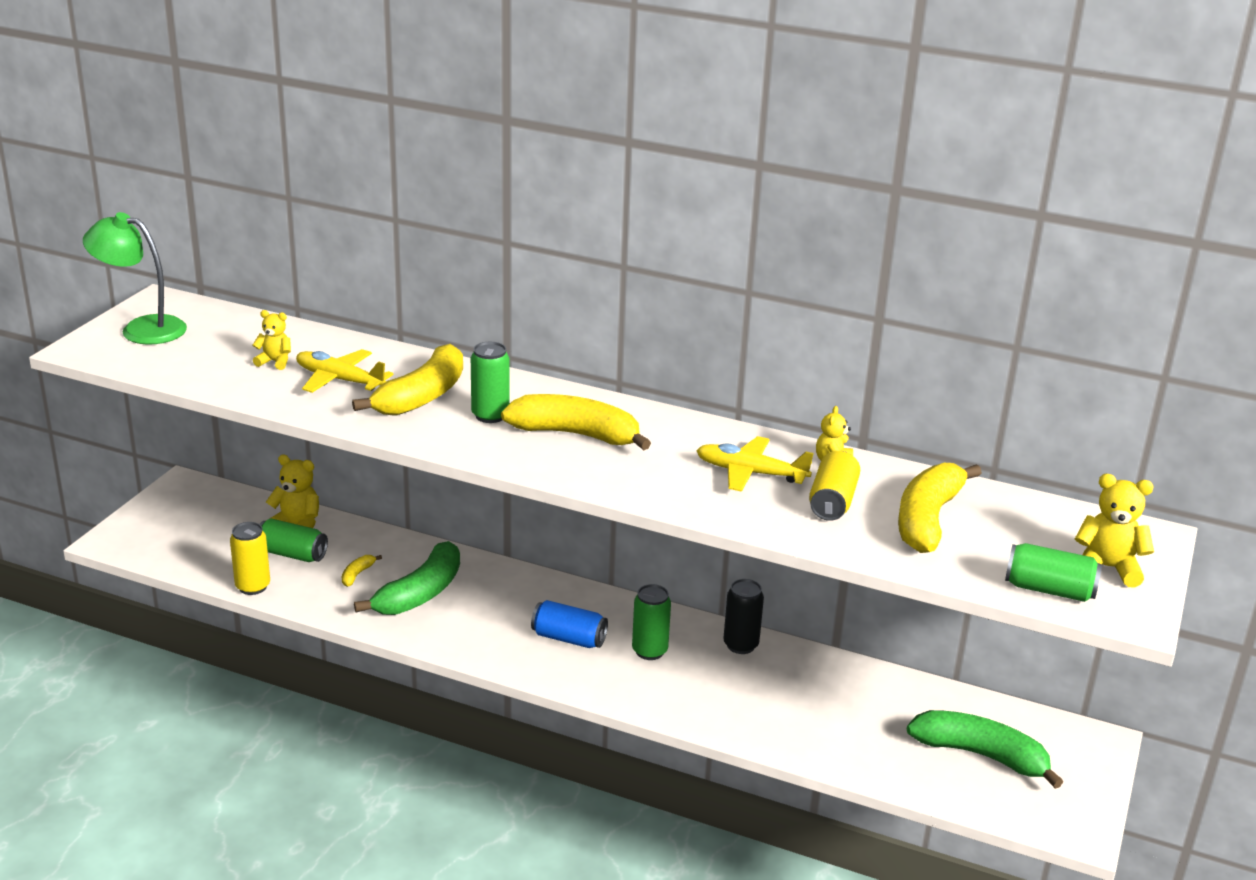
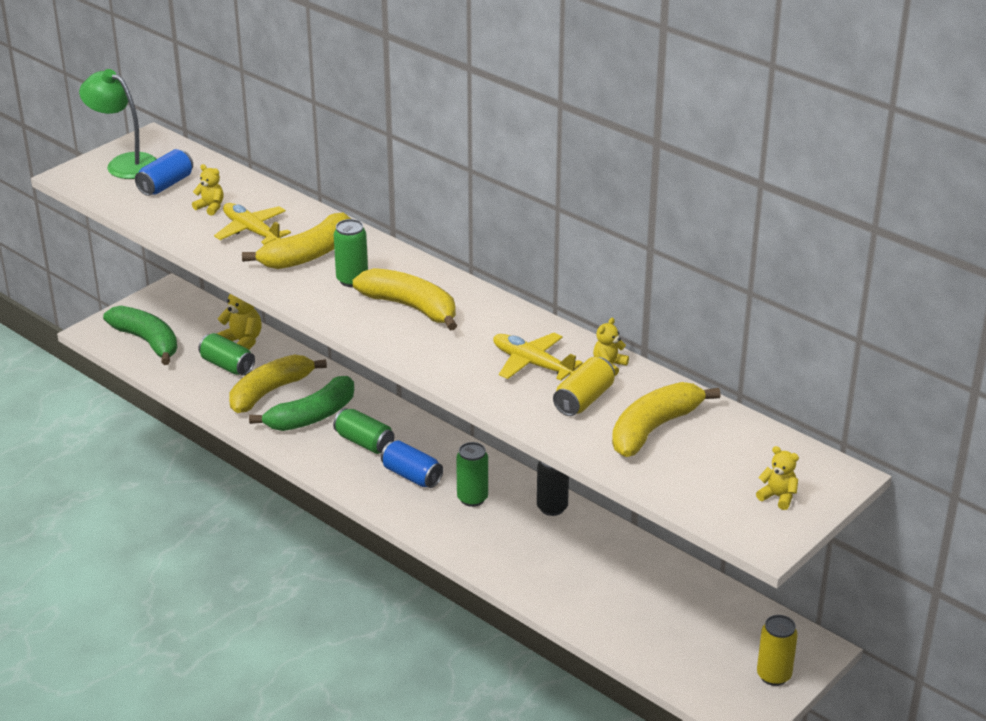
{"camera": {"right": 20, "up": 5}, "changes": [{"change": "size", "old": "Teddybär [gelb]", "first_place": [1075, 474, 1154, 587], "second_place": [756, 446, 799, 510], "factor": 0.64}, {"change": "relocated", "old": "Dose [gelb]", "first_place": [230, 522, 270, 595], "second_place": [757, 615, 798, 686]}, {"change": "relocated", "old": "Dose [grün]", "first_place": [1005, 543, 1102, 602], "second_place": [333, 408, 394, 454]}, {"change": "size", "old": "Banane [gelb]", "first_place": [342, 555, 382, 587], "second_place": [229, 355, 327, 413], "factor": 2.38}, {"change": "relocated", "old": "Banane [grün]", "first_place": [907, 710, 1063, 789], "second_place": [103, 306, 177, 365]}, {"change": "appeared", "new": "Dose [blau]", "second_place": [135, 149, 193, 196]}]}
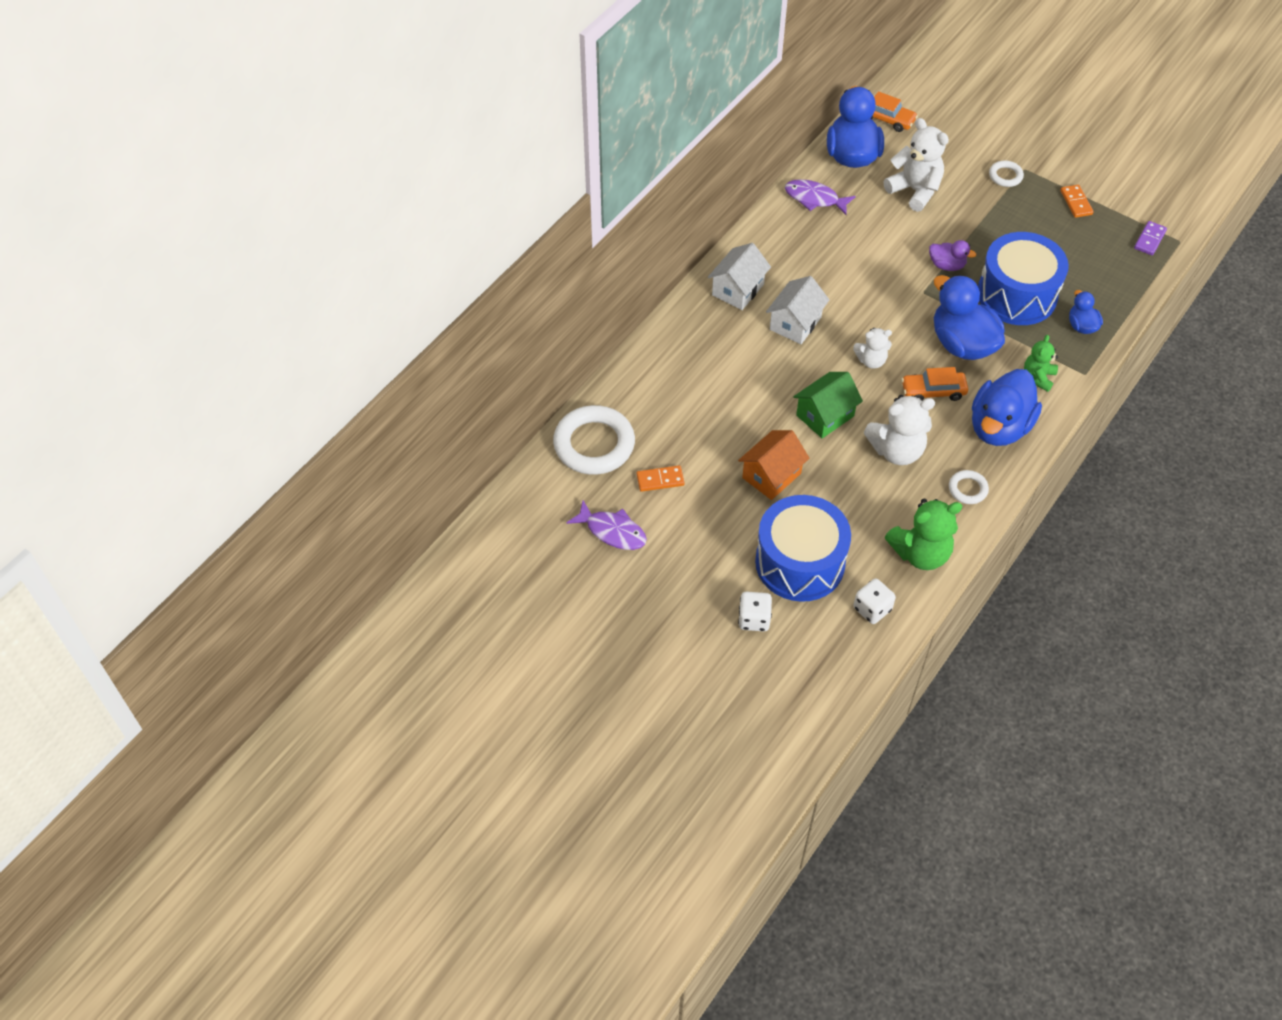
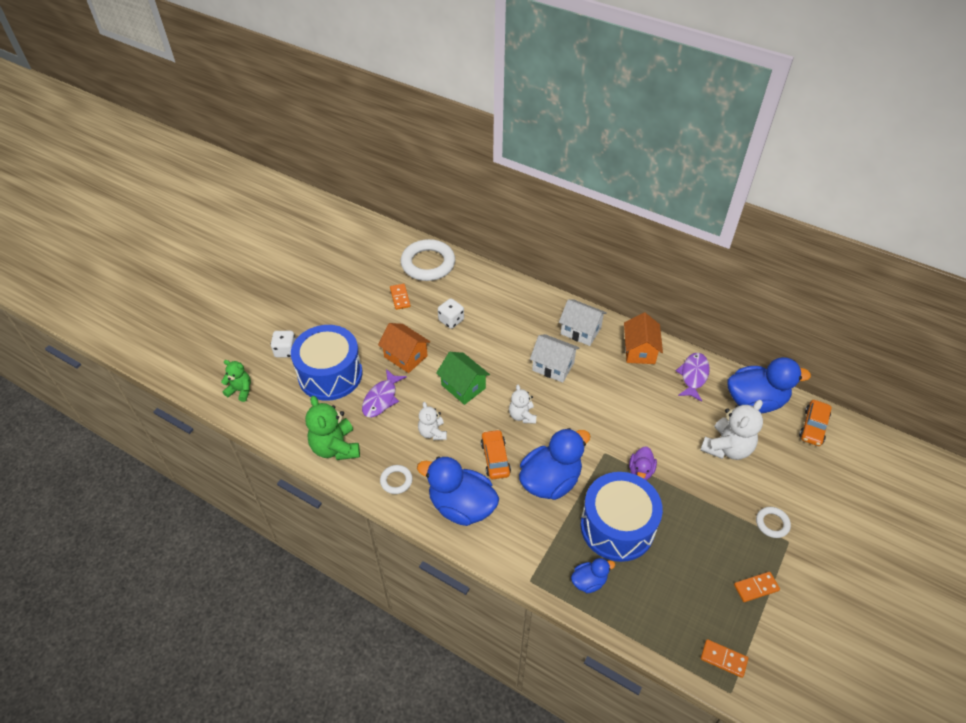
{"camera": {"right": 85, "up": -5}, "changes": [{"change": "colour", "old": "Dominostein [lila]", "new": "Dominostein [orange]", "first_place": [1134, 221, 1167, 255], "second_place": [701, 639, 748, 678]}, {"change": "relocated", "old": "Teddybär [grün]", "first_place": [1024, 335, 1058, 392], "second_place": [221, 360, 251, 402]}, {"change": "size", "old": "Teddybär [weiß]", "first_place": [864, 395, 935, 465], "second_place": [418, 402, 447, 440], "factor": 0.6}, {"change": "relocated", "old": "Fisch [lila]", "first_place": [566, 500, 647, 550], "second_place": [362, 369, 407, 417]}, {"change": "relocated", "old": "Spielwürfel [weiß]", "first_place": [854, 578, 896, 624], "second_place": [438, 298, 464, 329]}, {"change": "appeared", "new": "Haus [orange]", "second_place": [624, 313, 663, 364]}]}
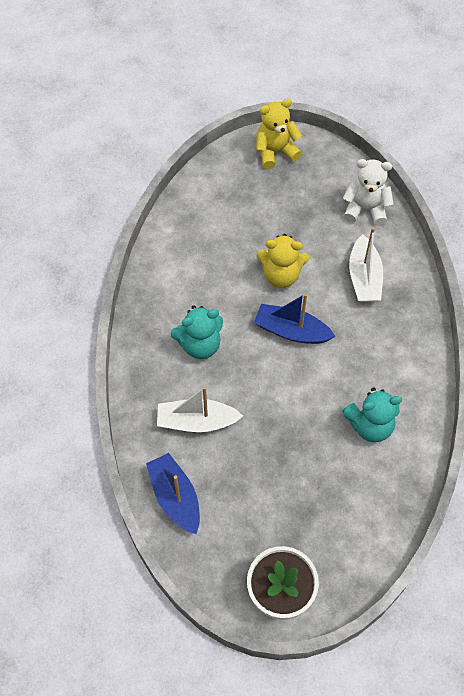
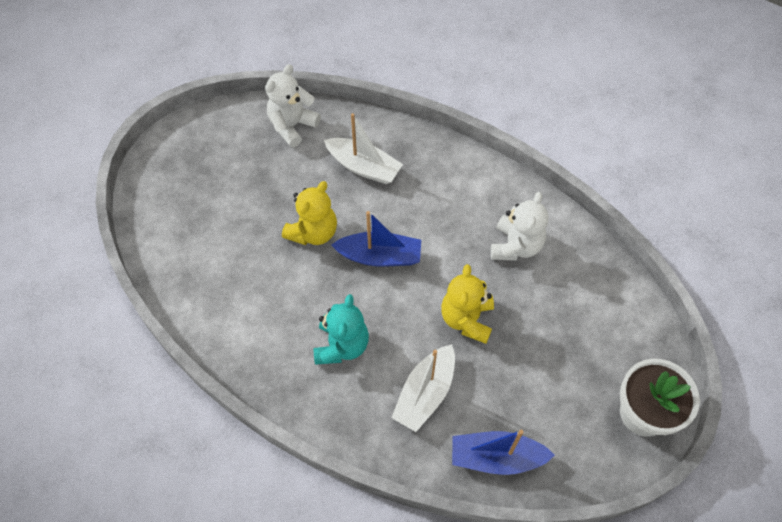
{"camera": {"right": -60, "up": 0}, "changes": [{"change": "relocated", "old": "Teddybär [gelb]", "first_place": [256, 99, 302, 169], "second_place": [441, 264, 494, 344]}, {"change": "spun", "old": "Boot [blau]", "first_place": [254, 293, 335, 344], "second_place": [331, 211, 421, 267], "degrees": -135}, {"change": "colour", "old": "Teddybär [türkis]", "new": "Teddybär [weiß]", "first_place": [343, 387, 402, 442], "second_place": [491, 192, 548, 261]}]}
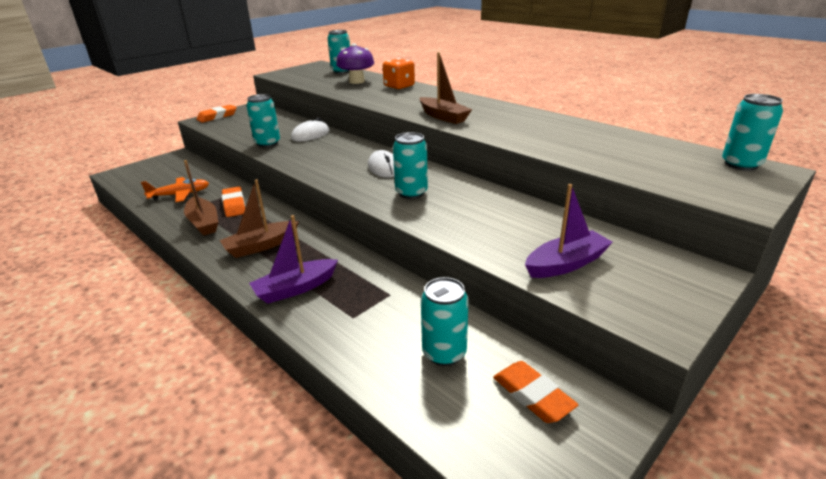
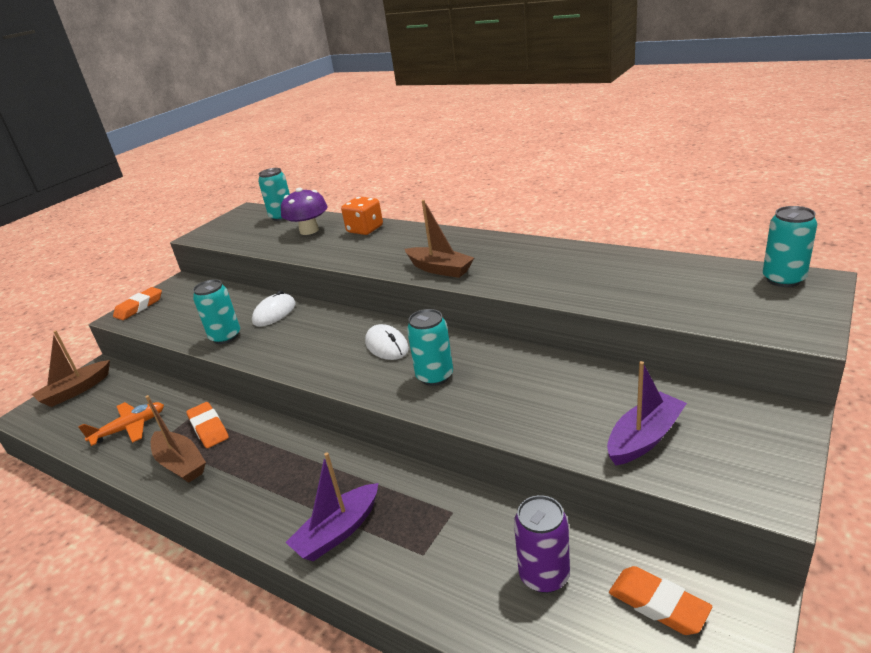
{"camera": {"right": -10, "up": 0}, "changes": [{"change": "relocated", "old": "Boot [braun]", "first_place": [220, 179, 299, 258], "second_place": [32, 330, 110, 407]}, {"change": "colour", "old": "Dose [türkis]", "new": "Dose [lila]", "first_place": [421, 277, 469, 366], "second_place": [514, 495, 570, 593]}]}
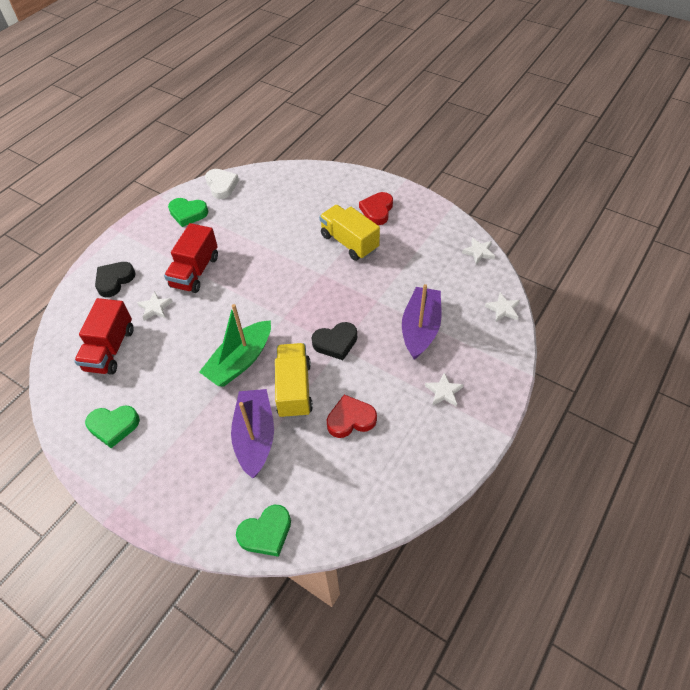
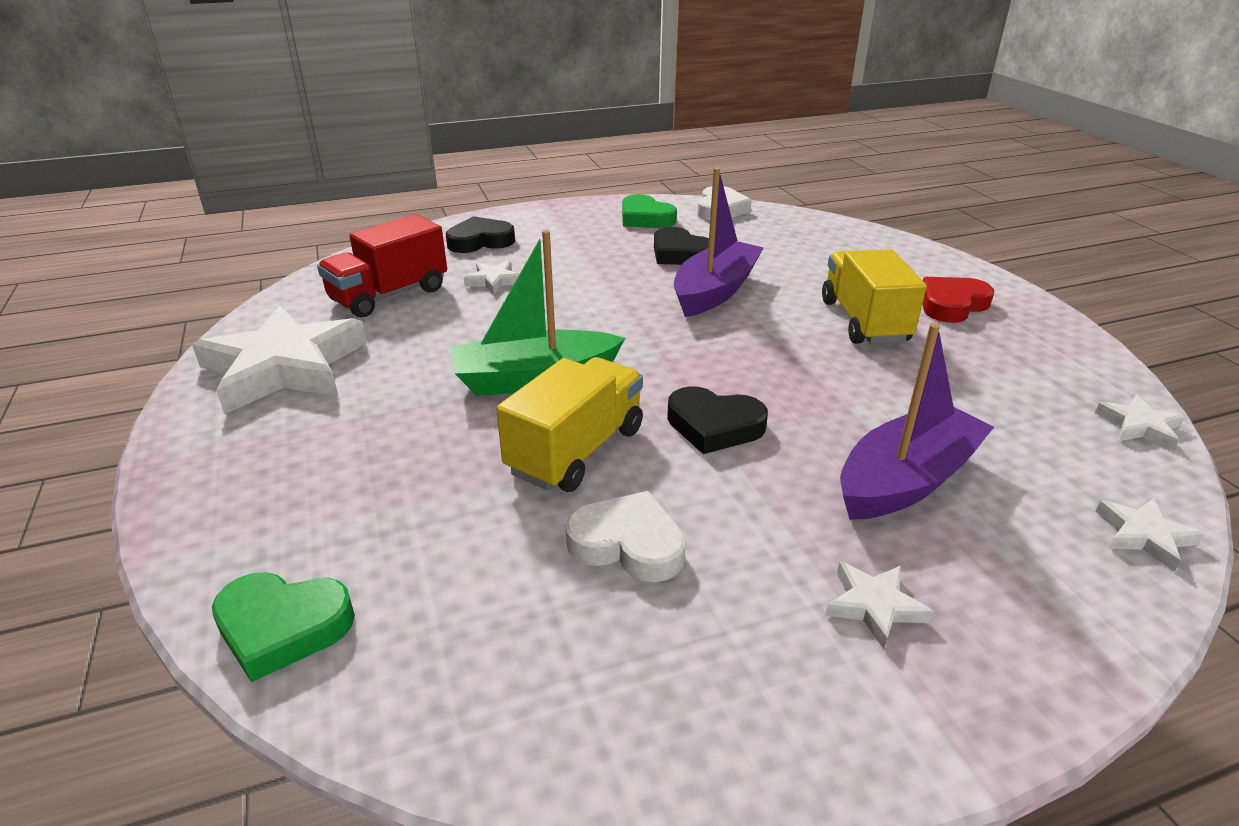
{"camera": {"right": 35, "up": -20}, "changes": [{"change": "missing", "old": "Lastwagen [rot]", "first_place": [164, 223, 218, 293]}, {"change": "relocated", "old": "Boot [lila]", "first_place": [231, 389, 274, 479], "second_place": [674, 167, 764, 317]}, {"change": "colour", "old": "Herz [rot]", "new": "Herz [weiß]", "first_place": [327, 395, 377, 438], "second_place": [566, 491, 686, 582]}, {"change": "exchanged", "old": "Herz [grün]", "new": "Stern [weiß]", "first_place": [85, 405, 140, 448], "second_place": [192, 305, 367, 414]}, {"change": "appeared", "new": "Herz [schwarz]", "second_place": [654, 227, 709, 265]}]}
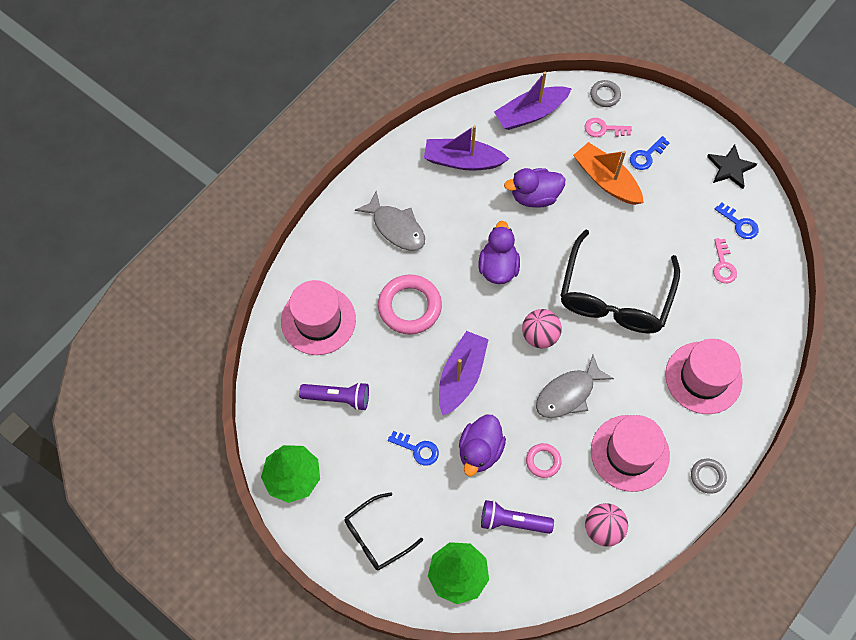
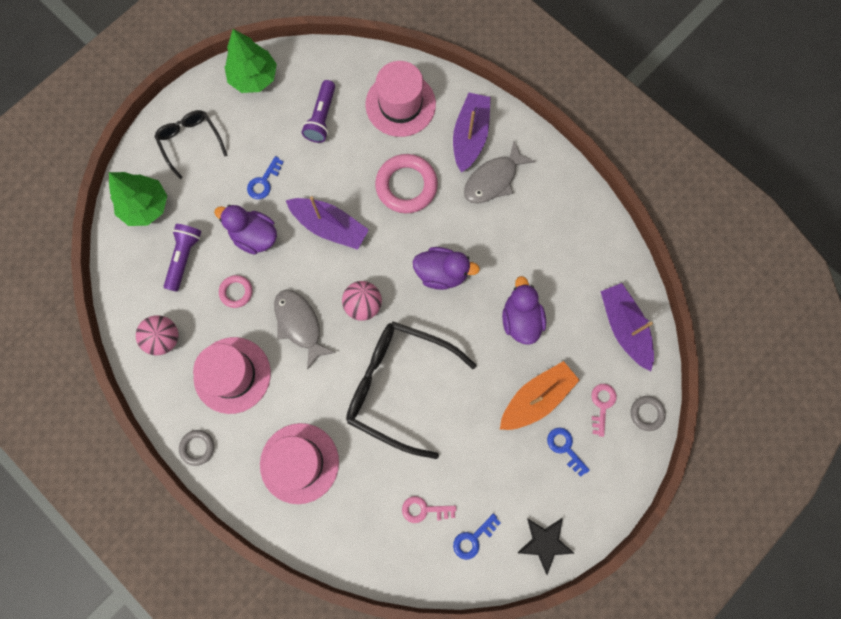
{"camera": {"right": 95, "up": 10}, "changes": [{"change": "relocated", "old": "Boot [lila]", "first_place": [424, 125, 509, 171], "second_place": [453, 93, 491, 173]}]}
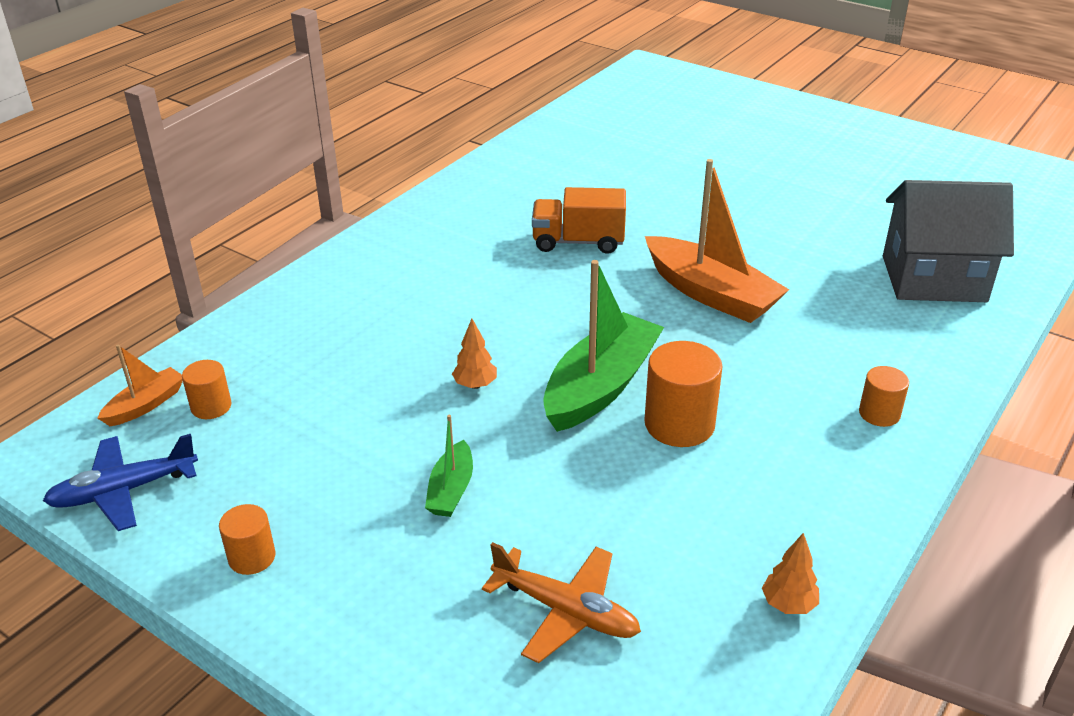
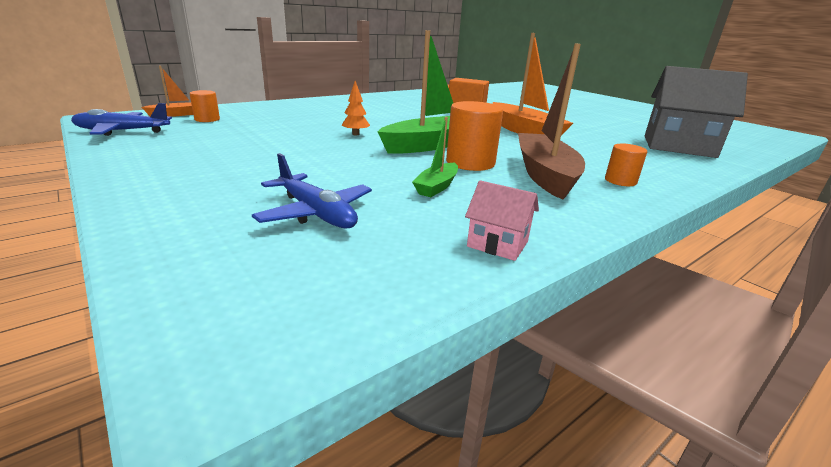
{"camera": {"right": 15, "up": -10}, "changes": [{"change": "relocated", "old": "Boot [grün]", "first_place": [425, 415, 473, 517], "second_place": [412, 117, 458, 197]}, {"change": "missing", "old": "Vollzylinder [orange]", "first_place": [219, 504, 276, 575]}, {"change": "exchanged", "old": "Baum [orange]", "new": "Haus [rosa]", "first_place": [762, 533, 819, 614], "second_place": [465, 180, 539, 261]}, {"change": "colour", "old": "Flugzeug [orange]", "new": "Flugzeug [blau]", "first_place": [482, 542, 641, 663], "second_place": [252, 153, 372, 229]}, {"change": "appeared", "new": "Boot [braun]", "second_place": [518, 43, 585, 200]}]}
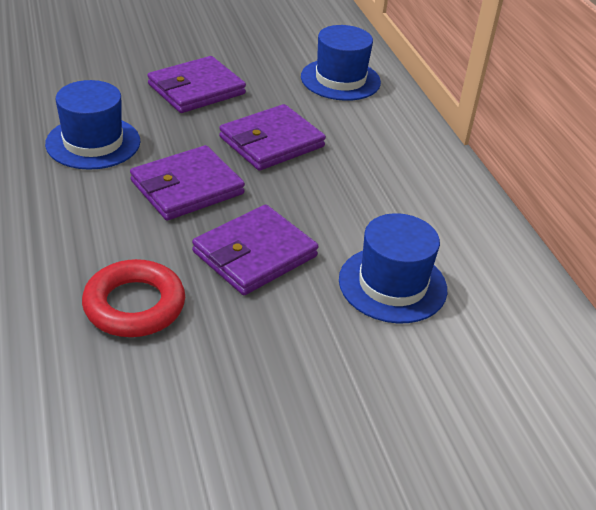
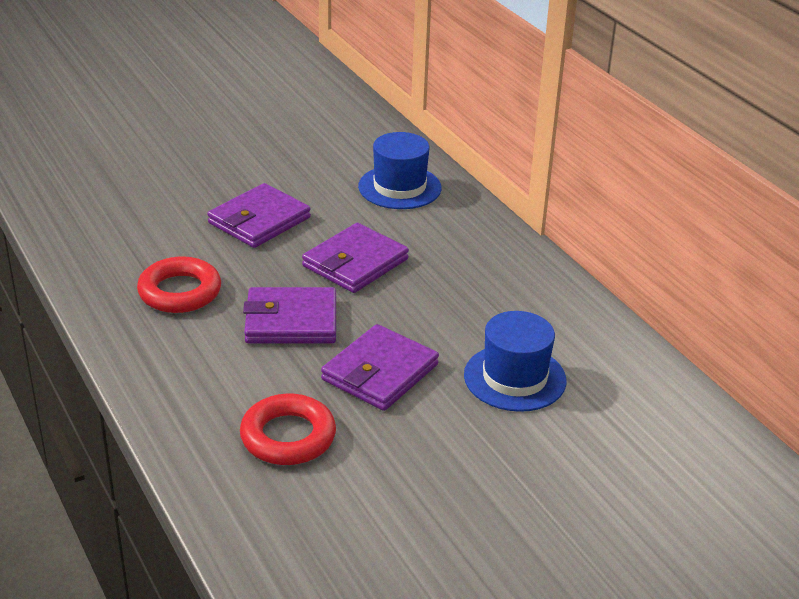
{"camera": {"right": -10, "up": -5}, "changes": [{"change": "exchanged", "old": "Hut [blau]", "new": "Ring [rot]", "first_place": [45, 80, 140, 170], "second_place": [137, 256, 221, 313]}, {"change": "spun", "old": "Geldbörse [lila]", "first_place": [130, 145, 245, 220], "second_place": [243, 287, 336, 343], "degrees": 45}]}
